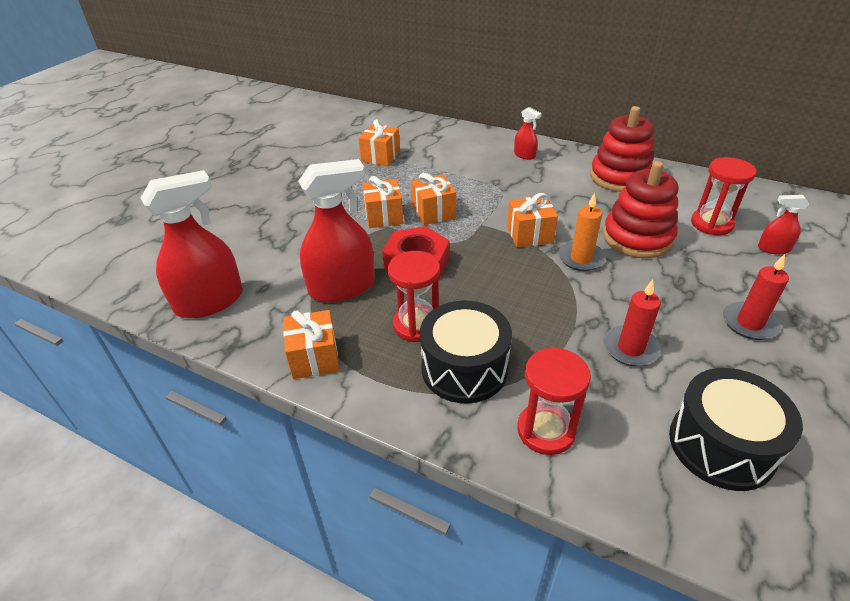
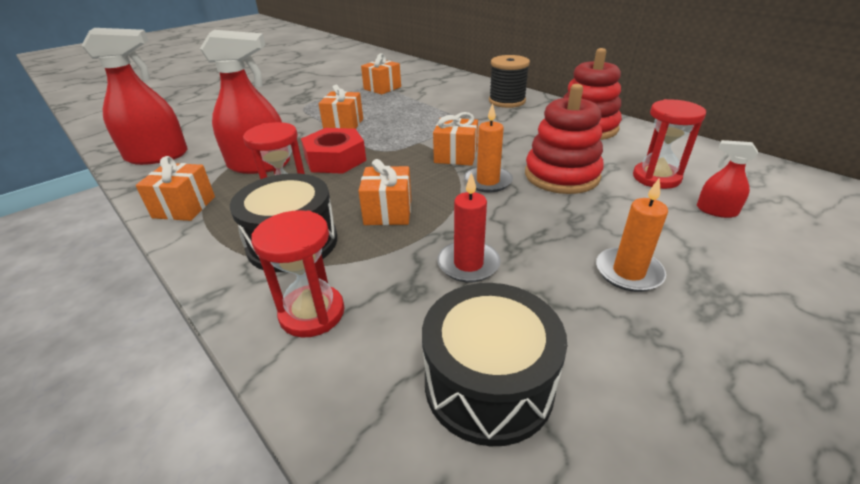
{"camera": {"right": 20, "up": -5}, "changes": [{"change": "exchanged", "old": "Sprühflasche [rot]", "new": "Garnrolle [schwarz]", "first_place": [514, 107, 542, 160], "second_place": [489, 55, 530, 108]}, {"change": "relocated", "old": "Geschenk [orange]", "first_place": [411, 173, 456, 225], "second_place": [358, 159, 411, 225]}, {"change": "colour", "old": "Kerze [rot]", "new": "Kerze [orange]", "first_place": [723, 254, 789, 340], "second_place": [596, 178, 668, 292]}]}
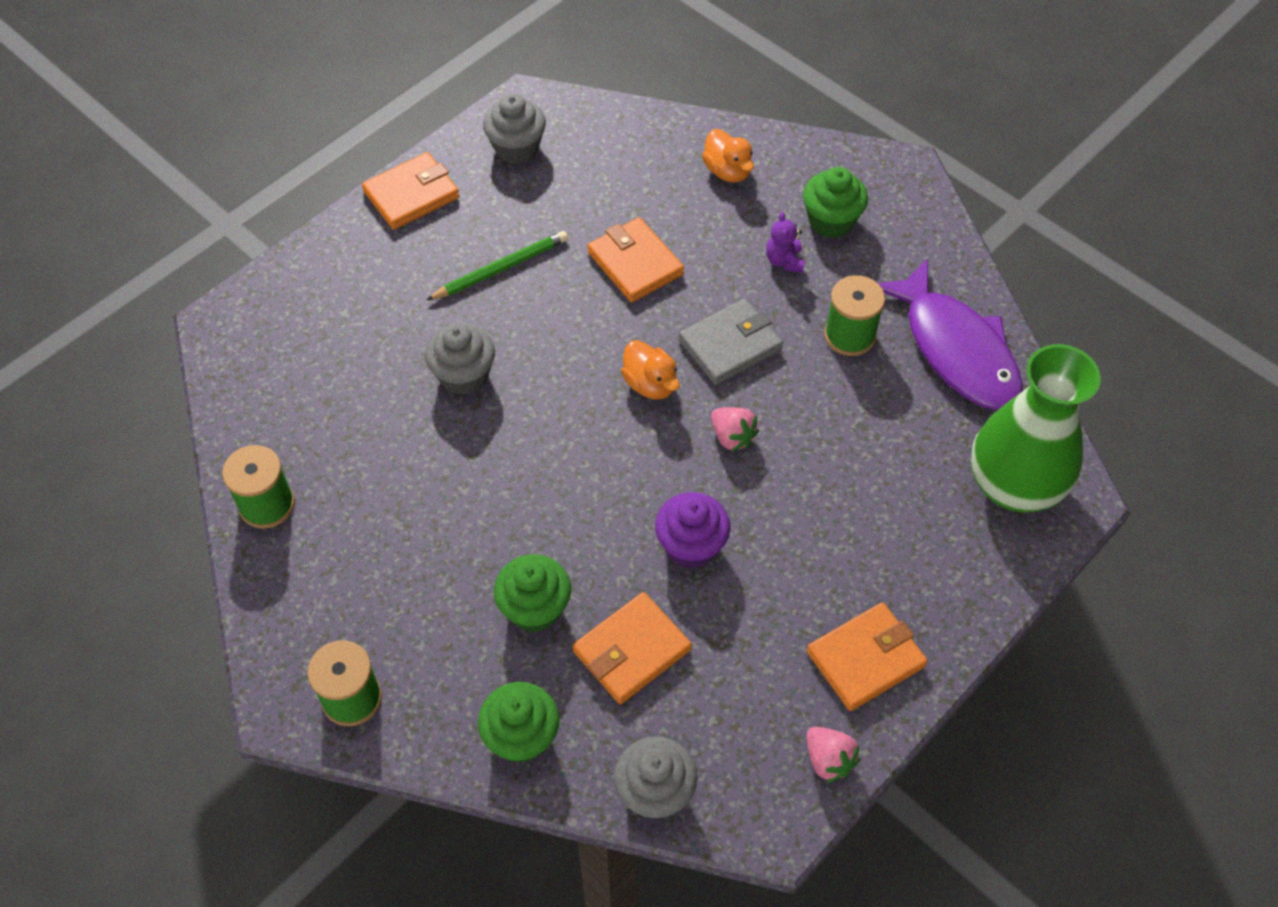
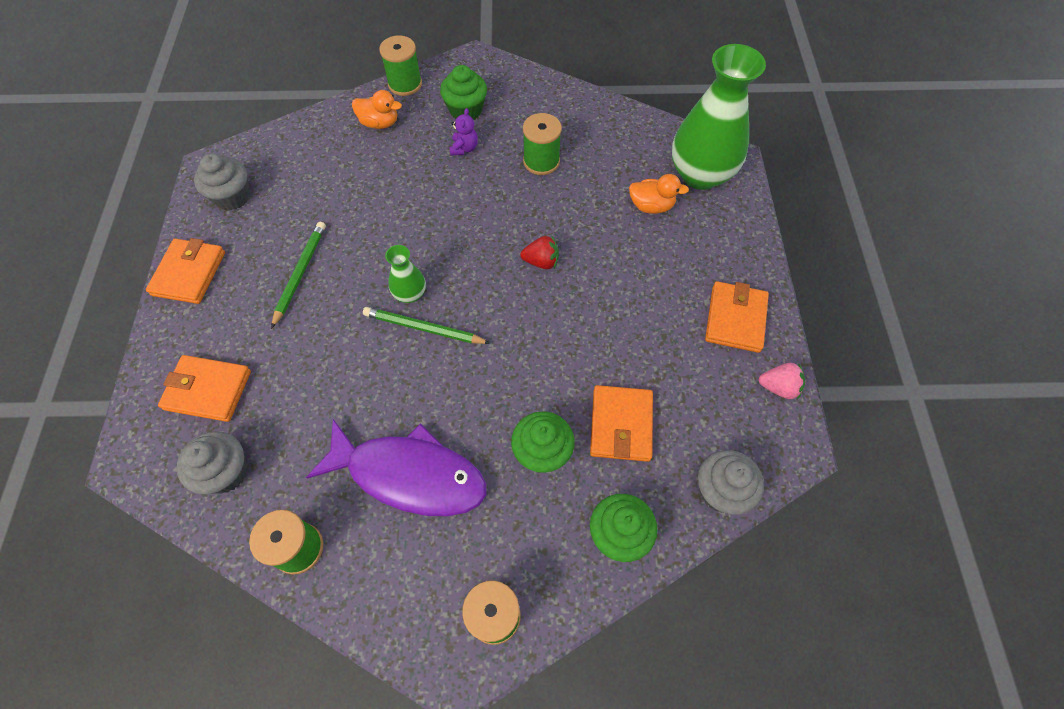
{"camera": {"right": -45, "up": 5}, "changes": [{"change": "spun", "old": "Teddybär [lila]", "first_place": [766, 212, 805, 273], "second_place": [449, 108, 478, 156], "degrees": -120}, {"change": "relocated", "old": "Geldbörse [orange]", "first_place": [587, 217, 684, 303], "second_place": [158, 355, 251, 422]}, {"change": "relocated", "old": "Fisch [lila]", "first_place": [878, 259, 1023, 410], "second_place": [306, 419, 486, 516]}, {"change": "missing", "old": "Geldbörse [grau]", "first_place": [678, 298, 783, 385]}, {"change": "relocated", "old": "Muffin [grau]", "first_place": [425, 323, 495, 395], "second_place": [176, 431, 248, 494]}, {"change": "relocated", "old": "Ente [orange]", "first_place": [621, 340, 679, 399], "second_place": [629, 174, 689, 214]}, {"change": "colour", "old": "Erdbeere [rosa]", "new": "Erdbeere [rot]", "first_place": [711, 407, 759, 452], "second_place": [520, 236, 559, 269]}, {"change": "missing", "old": "Muffin [lila]", "first_place": [655, 492, 731, 569]}, {"change": "appeared", "new": "Garnrolle [grün]", "second_place": [379, 35, 422, 96]}, {"change": "appeared", "new": "Vase [grün]", "second_place": [385, 245, 426, 303]}, {"change": "appeared", "new": "Bleistift [grün]", "second_place": [363, 307, 490, 344]}]}
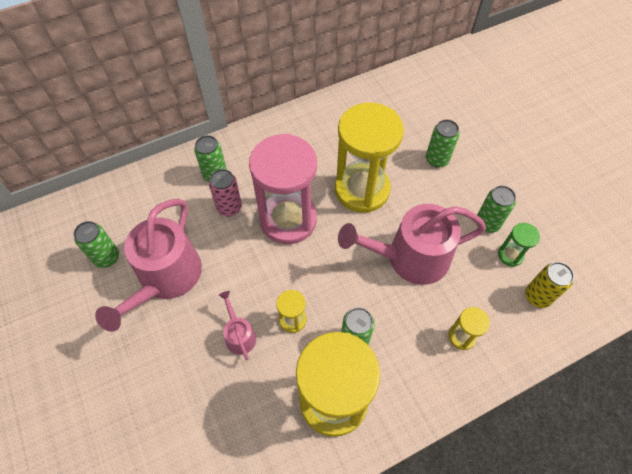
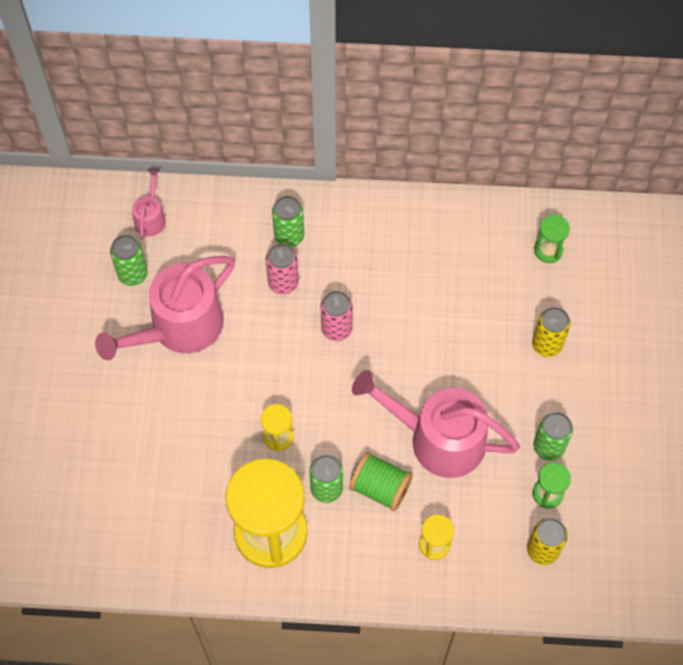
{"camera": {"right": 30, "up": 5}, "changes": [{"change": "missing", "old": "Sanduhr [gelb]", "first_place": [335, 103, 404, 213]}, {"change": "colour", "old": "Dose [grün]", "new": "Dose [gelb]", "first_place": [426, 120, 460, 168], "second_place": [532, 307, 571, 357]}, {"change": "exchanged", "old": "Sanduhr [rosa]", "new": "Dose [rosa]", "first_place": [249, 134, 317, 244], "second_place": [321, 291, 353, 341]}, {"change": "relocated", "old": "Gießkanne [rosa]", "first_place": [219, 291, 256, 360], "second_place": [132, 169, 166, 239]}, {"change": "appeared", "new": "Sanduhr [grün]", "second_place": [534, 215, 570, 263]}, {"change": "appeared", "new": "Garnrolle [grün]", "second_place": [349, 452, 413, 511]}]}
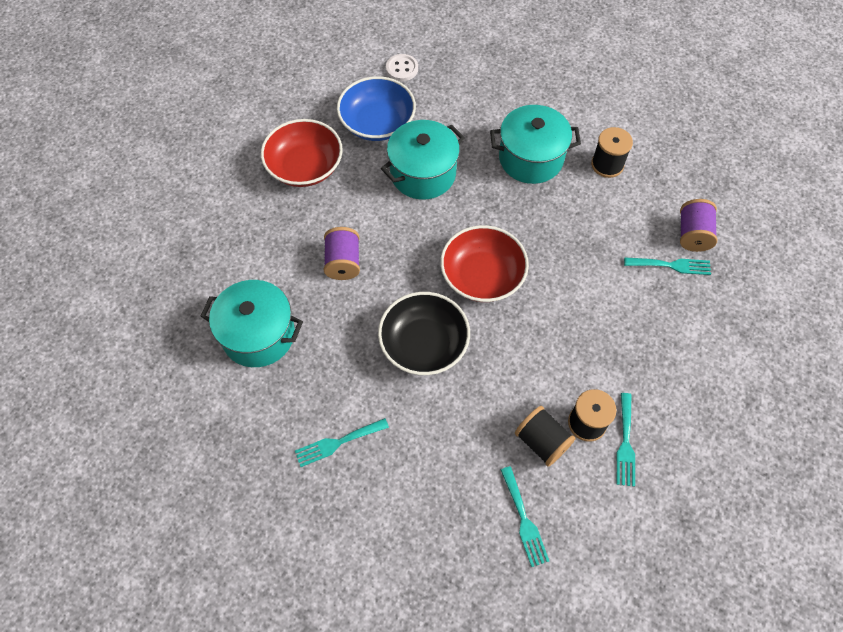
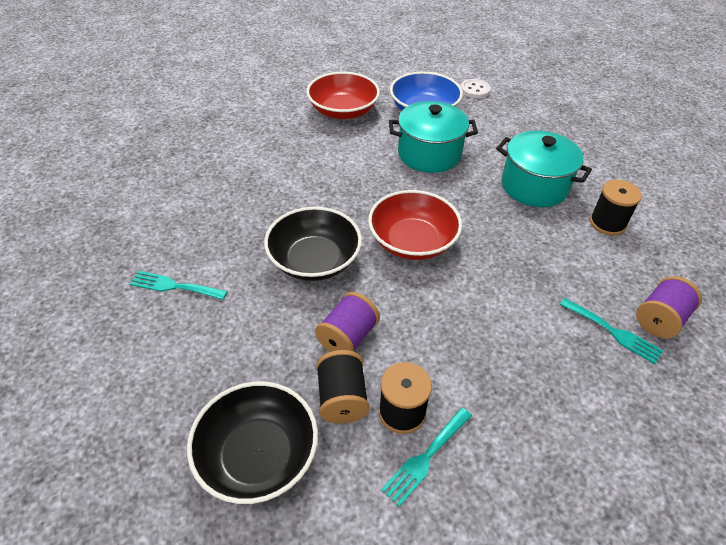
{"camera": {"right": 35, "up": -15}, "changes": [{"change": "relocated", "old": "Garnrolle [lila]", "first_place": [324, 227, 360, 280], "second_place": [315, 292, 380, 352]}, {"change": "missing", "old": "Kochtopf [türkis]", "first_place": [201, 280, 303, 367]}, {"change": "exchanged", "old": "Gabel [türkis]", "new": "Schüssel [schwarz]", "first_place": [501, 466, 549, 567], "second_place": [187, 381, 318, 504]}]}
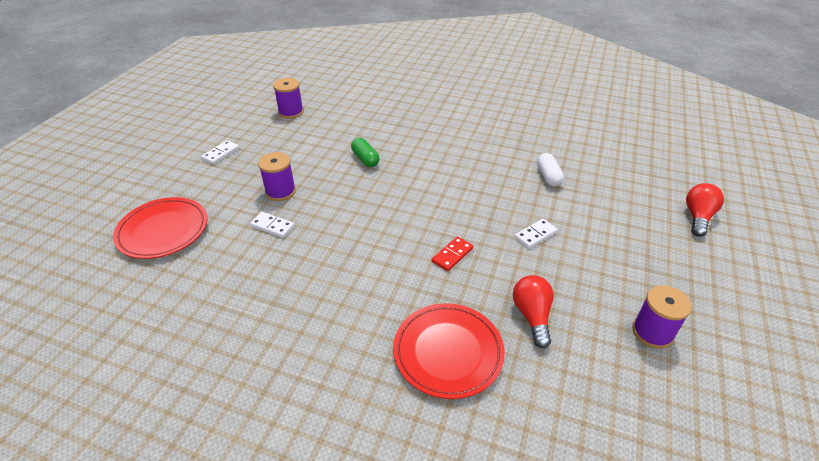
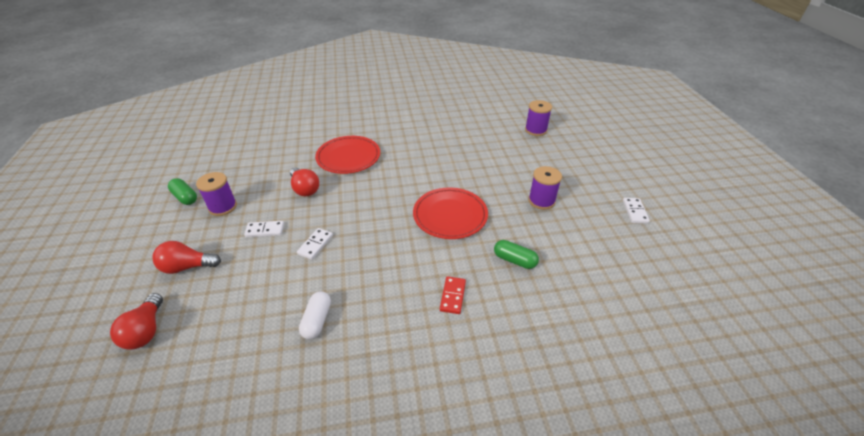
{"camera": {"right": 150, "up": 0}, "changes": [{"change": "relocated", "old": "Garnrolle [lila]", "first_place": [273, 78, 304, 119], "second_place": [525, 100, 552, 136]}, {"change": "spun", "old": "Kapsel [weiß]", "first_place": [537, 153, 564, 187], "second_place": [299, 291, 331, 339], "degrees": 45}, {"change": "relocated", "old": "Teller [rot]", "first_place": [113, 197, 207, 259], "second_place": [413, 187, 488, 239]}, {"change": "relocated", "old": "Dominostein [weiß]", "first_place": [250, 212, 295, 238], "second_place": [244, 221, 284, 237]}, {"change": "relocated", "old": "Dominostein [rot]", "first_place": [431, 236, 473, 272], "second_place": [440, 276, 466, 314]}, {"change": "appeared", "new": "Kapsel [grün]", "second_place": [168, 178, 197, 205]}, {"change": "appeared", "new": "Glühbirne [rot]", "second_place": [152, 241, 221, 274]}]}
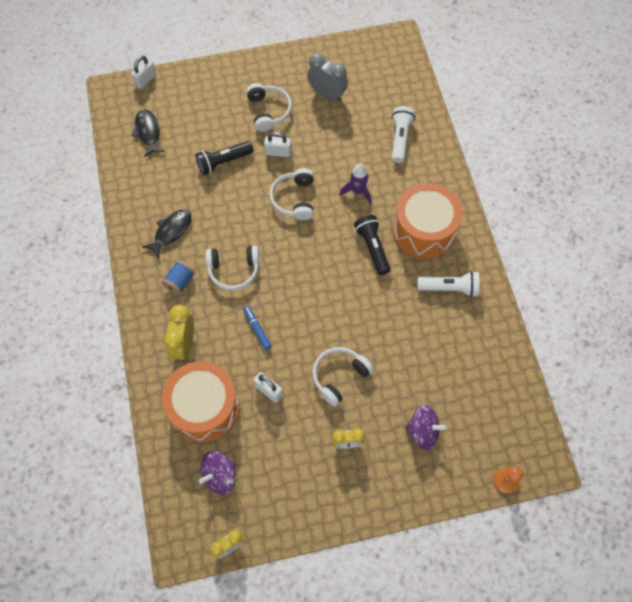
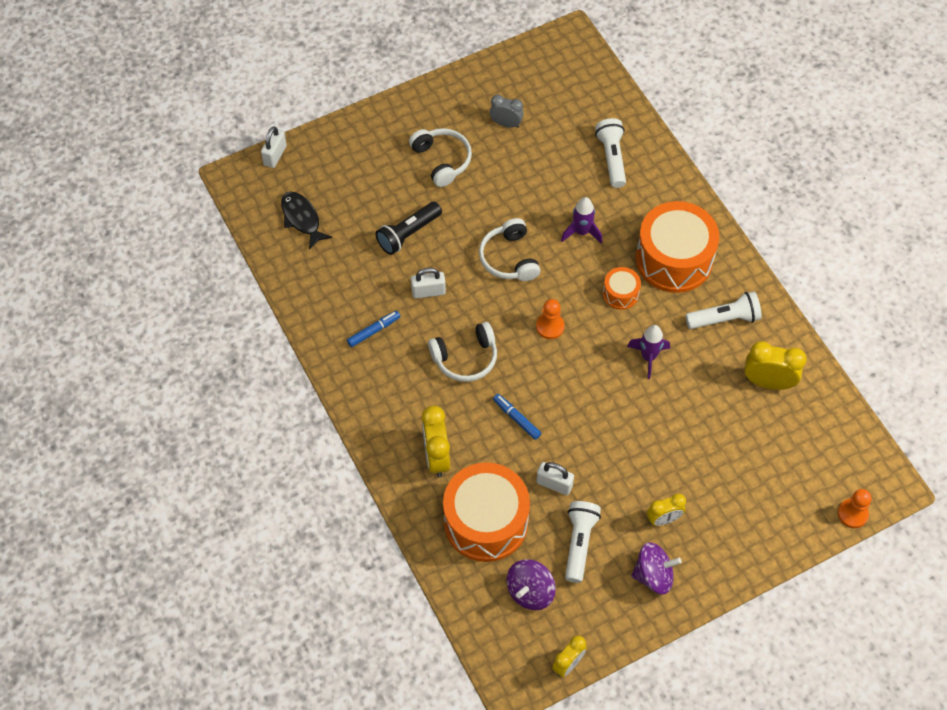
{"camera": {"right": -15, "up": -5}, "changes": [{"change": "size", "old": "Wecker [grau]", "first_place": [307, 53, 348, 101], "second_place": [490, 95, 524, 128], "factor": 0.65}, {"change": "relocated", "old": "Vorhängeschloss [weiß]", "first_place": [264, 132, 291, 157], "second_place": [411, 268, 446, 299]}, {"change": "exchanged", "old": "Fisch [schwarz]", "new": "Filzstift [blau]", "first_place": [142, 210, 192, 259], "second_place": [347, 311, 401, 347]}, {"change": "exchanged", "old": "Taschenlampe [schwarz]", "new": "Trommel [orange]", "first_place": [354, 215, 391, 275], "second_place": [603, 267, 641, 310]}, {"change": "missing", "old": "Garnrolle [blau]", "first_place": [161, 260, 195, 295]}, {"change": "missing", "old": "Kopfhörer [weiß]", "first_place": [313, 347, 374, 407]}, {"change": "relocated", "old": "Kreisel [lila]", "first_place": [405, 405, 447, 450], "second_place": [631, 542, 682, 595]}, {"change": "appeared", "new": "Bauer [orange]", "second_place": [536, 299, 565, 339]}, {"change": "appeared", "new": "Rakete [lila]", "second_place": [627, 325, 670, 379]}, {"change": "appeared", "new": "Wecker [gelb]", "second_place": [744, 341, 807, 390]}, {"change": "appeared", "new": "Taschenlampe [weiß]", "second_place": [565, 501, 601, 583]}]}
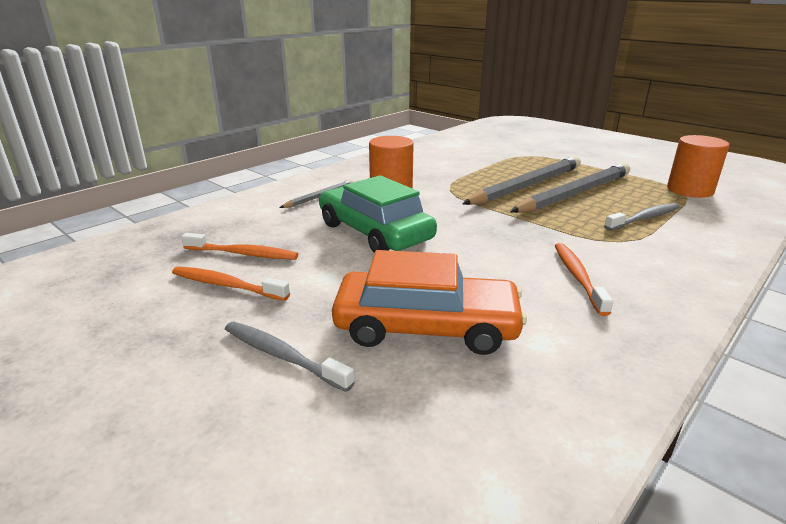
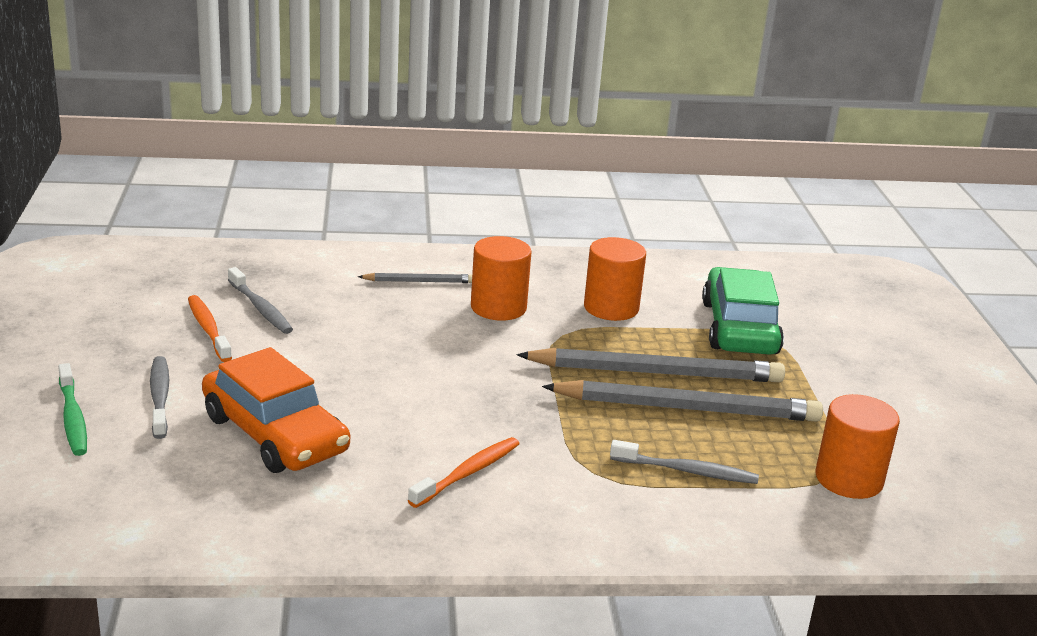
{"camera": {"right": 40, "up": 0}, "changes": [{"change": "relocated", "old": "Auto [grün]", "first_place": [319, 175, 437, 253], "second_place": [702, 267, 784, 355]}, {"change": "colour", "old": "Zahnbürste [orange]", "new": "Zahnbürste [grau]", "first_place": [181, 233, 298, 260], "second_place": [228, 267, 293, 334]}, {"change": "appeared", "new": "Vollzylinder [orange]", "second_place": [584, 237, 646, 321]}, {"change": "appeared", "new": "Zahnbürste [grün]", "second_place": [58, 363, 87, 456]}]}
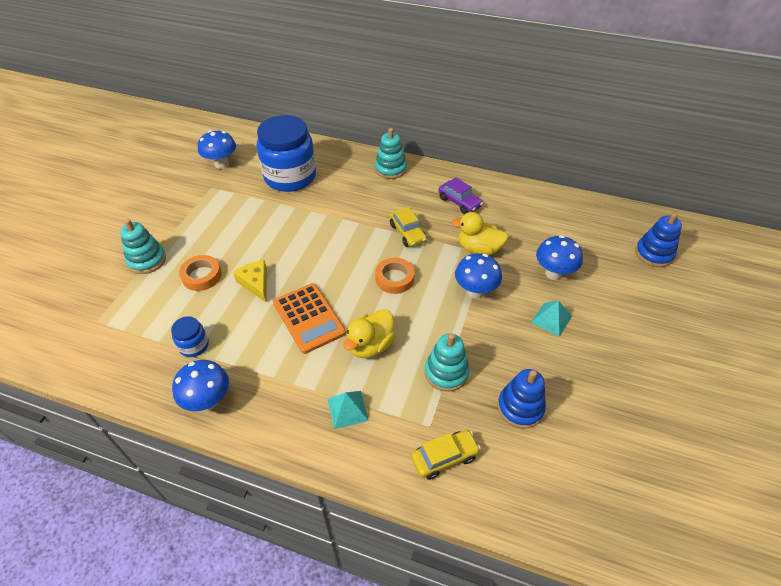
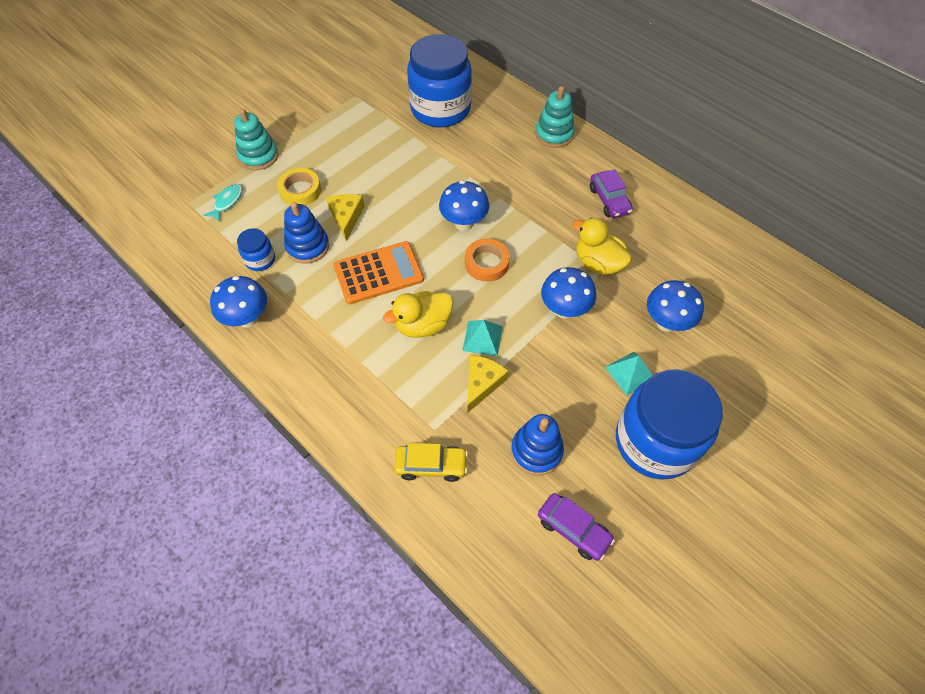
{"camera": {"right": 25, "up": 10}, "changes": [{"change": "relocated", "old": "Pilz [blau]", "first_place": [198, 130, 236, 169], "second_place": [439, 180, 489, 231]}, {"change": "missing", "old": "Auto [gelb]", "first_place": [390, 207, 427, 247]}, {"change": "relocated", "old": "Stapelspielzeug [blau]", "first_place": [635, 213, 682, 267], "second_place": [284, 202, 329, 264]}, {"change": "colour", "old": "Klebeband [orange]", "new": "Klebeband [gelb]", "first_place": [179, 255, 222, 291], "second_place": [277, 168, 321, 206]}, {"change": "spun", "old": "Taschenrechner [orange]", "first_place": [273, 283, 346, 354], "second_place": [334, 241, 424, 304], "degrees": -105}, {"change": "exchanged", "old": "Stapelspielzeug [türkis]", "new": "Käse [gelb]", "first_place": [425, 334, 470, 392], "second_place": [467, 355, 509, 413]}, {"change": "relocated", "old": "Pyramide [türkis]", "first_place": [328, 391, 369, 429], "second_place": [462, 320, 503, 356]}, {"change": "appeared", "new": "Fisch [türkis]", "second_place": [203, 183, 243, 222]}, {"change": "appeared", "new": "Einmachglas [blau]", "second_place": [616, 369, 723, 480]}, {"change": "appeared", "new": "Auto [lila]", "second_place": [538, 493, 615, 561]}]}
